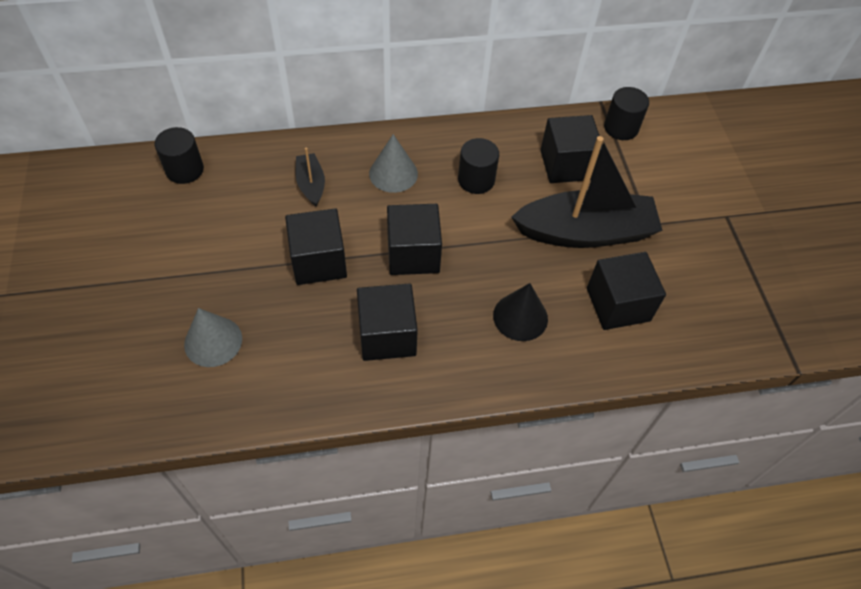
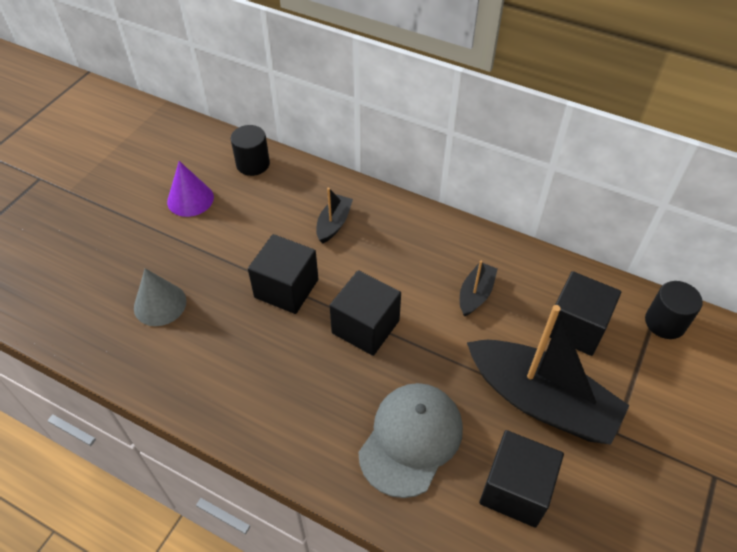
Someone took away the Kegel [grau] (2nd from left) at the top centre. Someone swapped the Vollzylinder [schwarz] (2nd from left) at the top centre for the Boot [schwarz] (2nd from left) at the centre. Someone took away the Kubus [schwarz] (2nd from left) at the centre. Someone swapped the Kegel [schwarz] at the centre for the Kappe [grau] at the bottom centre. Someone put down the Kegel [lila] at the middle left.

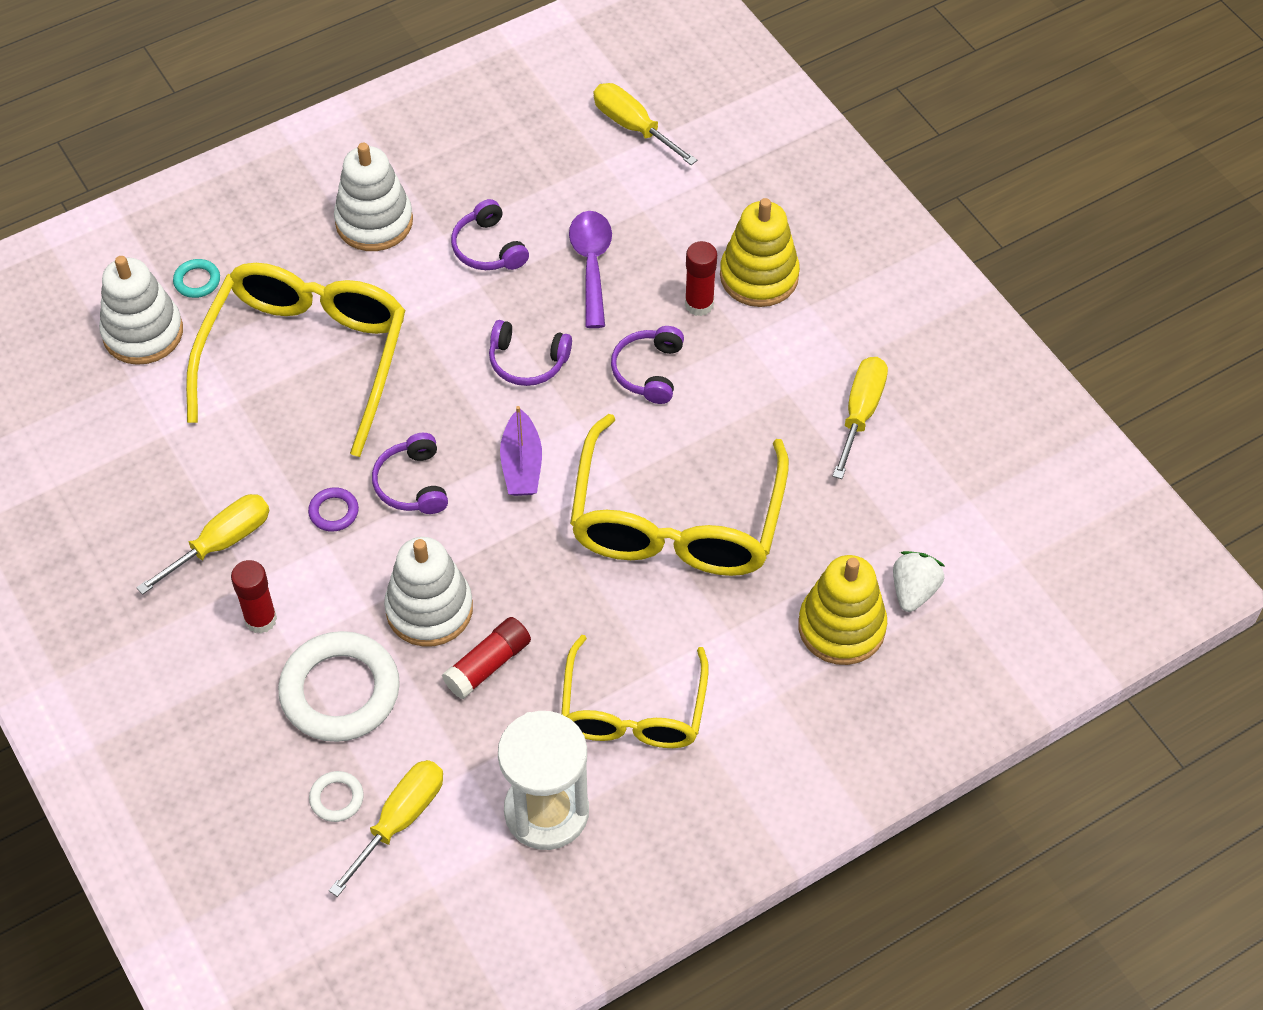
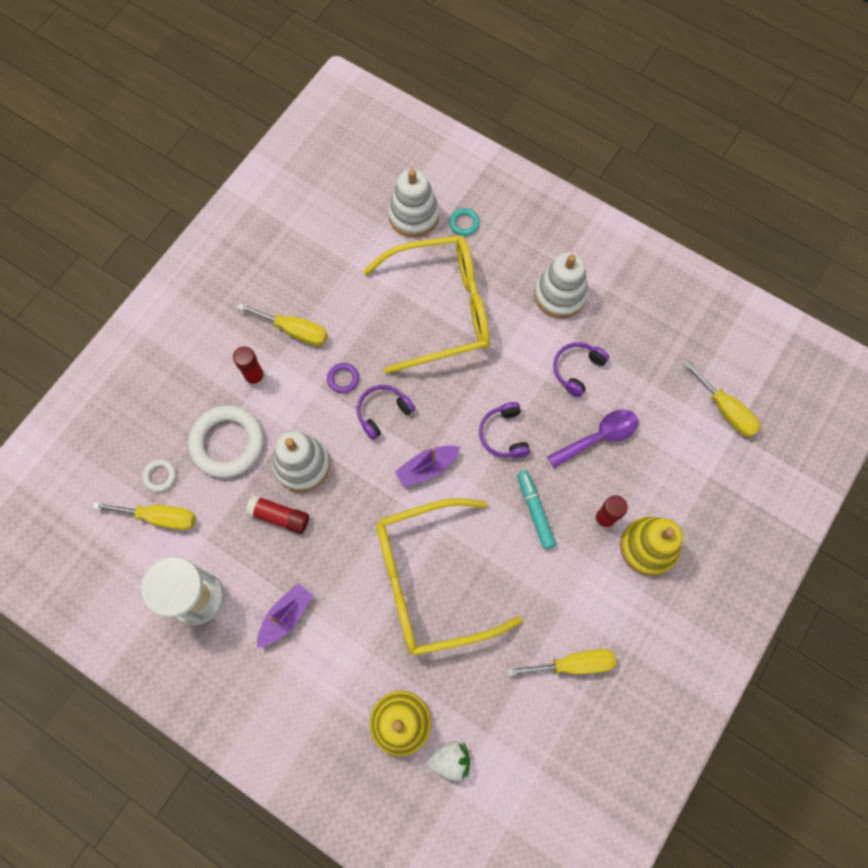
Someone rotated the Schraubenzieher [gelb] (3rd from left in the first image) at the top centre by 120 degrees clockwise. Someone swapped the Kopfhörer [lila] (4th from left) at the centre for the Filzstift [türkis] at the centre. Someone swapped the Brille [gelb] (2nd from left) at the bottom centre for the Boot [lila] (1st from left) at the bottom left.

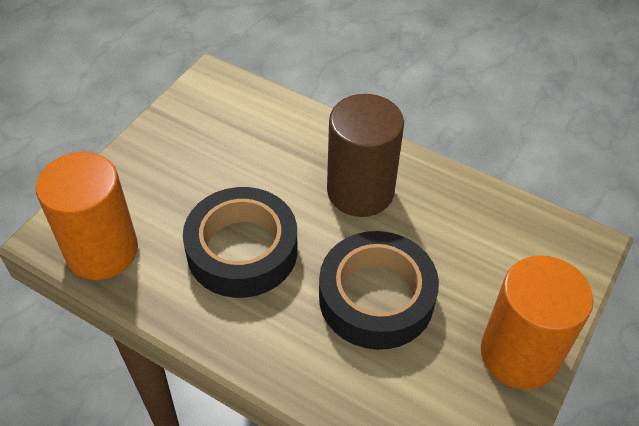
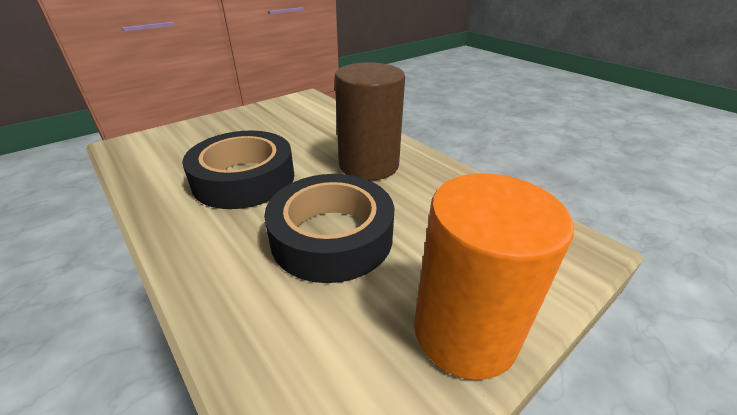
Someone took away the Vollzylinder [orange] (1st from left) at the middle left.

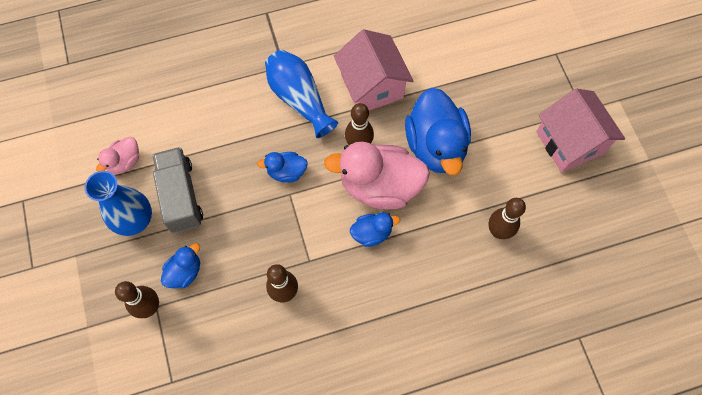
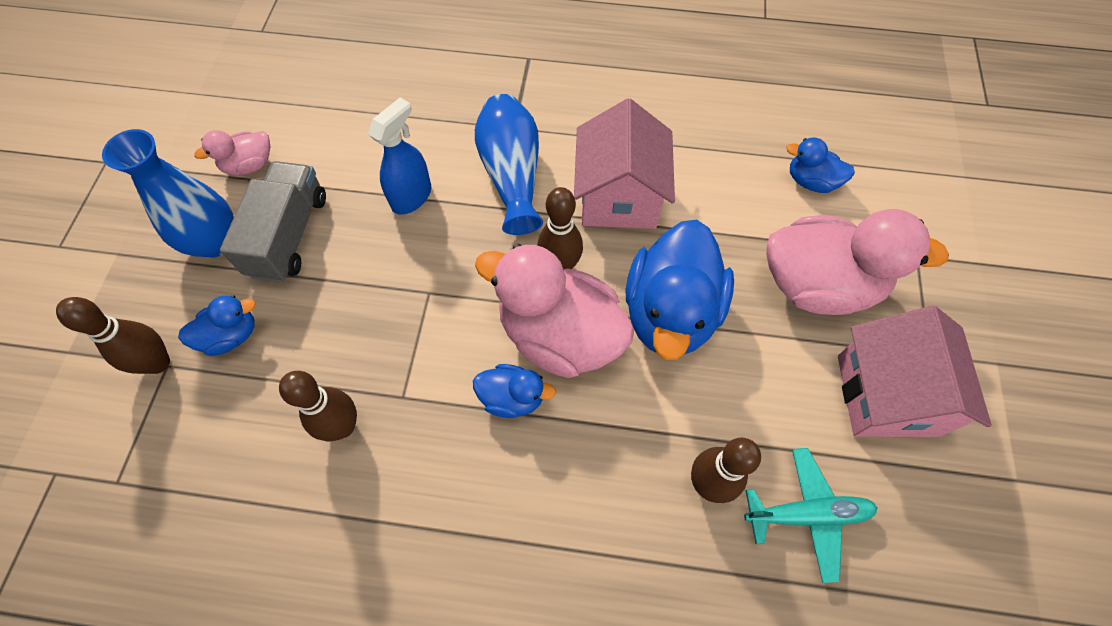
Someone carried the Ente [blau] (2nd from left in the first image) from the centre to the top right. Someone put down the Sprühflasche [blau] at the top centre. Someone put down the Ente [rosa] (3rd from left) at the middle right. Someone put down the Flugzeug [türkis] at the bottom right.

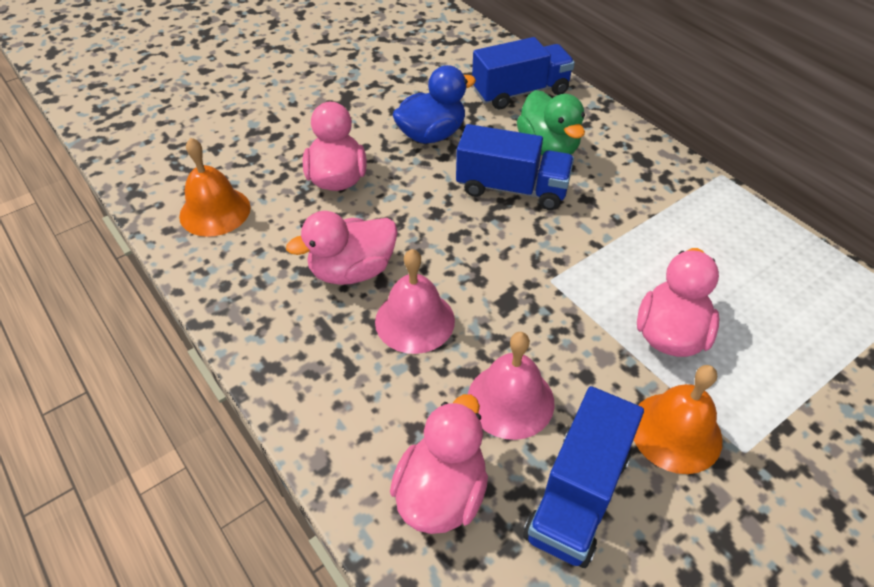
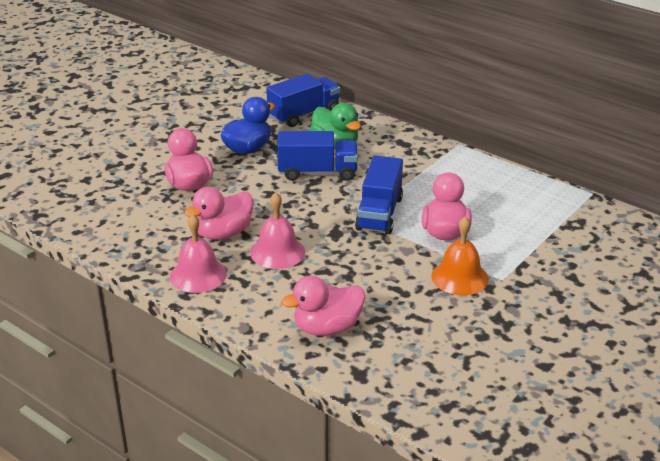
Someone took away the Glocke [orange] (1st from left) at the top left. Someone carried the Glocke [rosa] (2nd from left in the first image) from the centre to the middle left. Someone carried the Lastwagen [blau] (3rd from left) from the bottom right to the centre. Someone rotated the Ente [rosa] (3rd from left) at the bottom centre by 120 degrees counterclockwise.

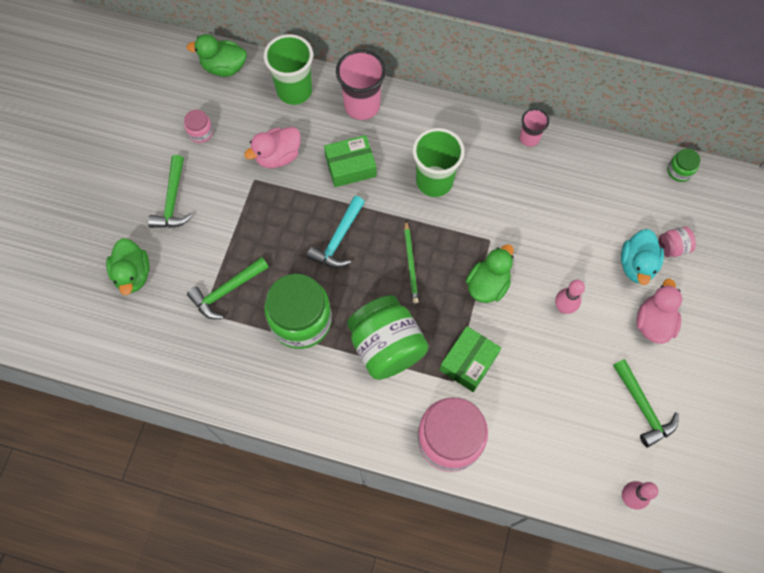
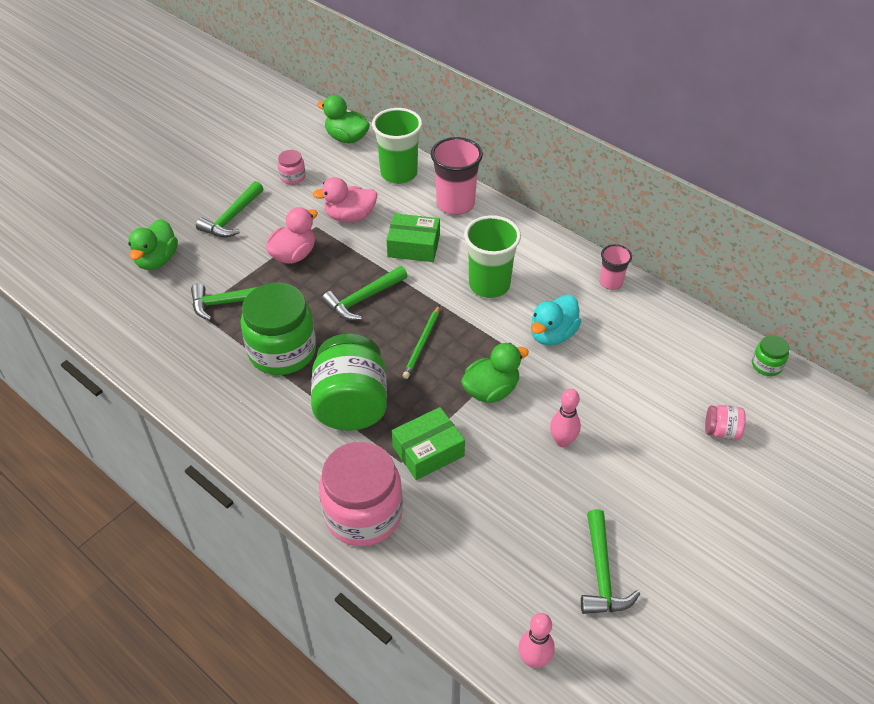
Someone repainted the Hammer [türkis] at the centre, which became the Hammer [grün] (3rd from left) at the centre. Someone carried the Ente [türkis] from the middle right to the centre. Someone carried the Ente [rosa] (2nd from left in the first image) from the middle right to the centre.

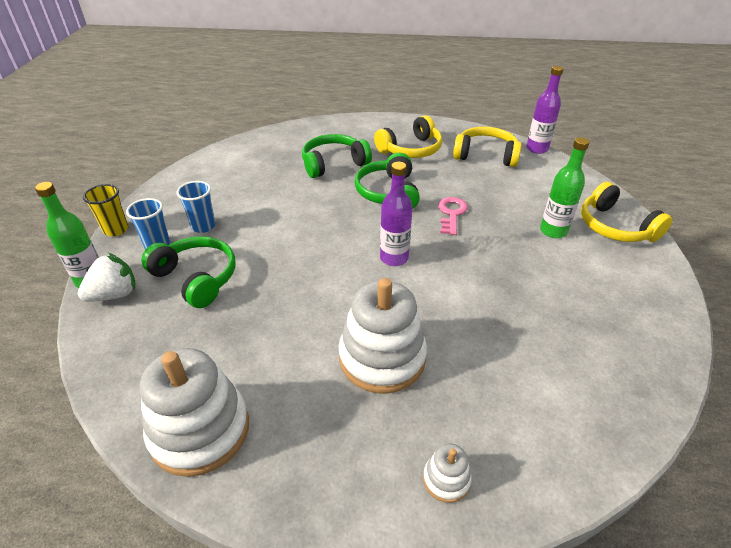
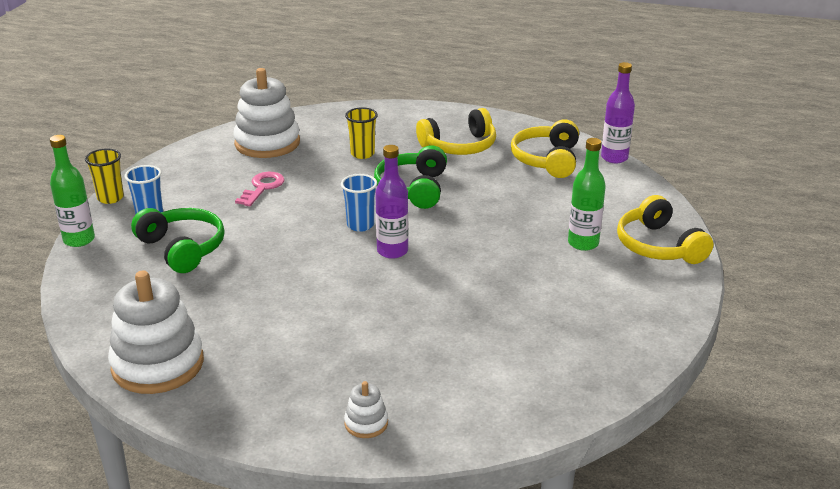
Someone rotated the Kopfhörer [gelb] (2nd from left) at the top centre by 105 degrees counterclockwise. Someone swapped the Kopfhörer [grün] (2nd from left) at the top centre for the Becher [gelb] (2nd from left) at the top centre. Someone carried the Becher [blau] (2nd from left) from the middle left to the centre. Someone carried the Schlüssel [rosa] from the centre to the middle left. Someone took away the Erdbeere [weiß] at the middle left. Someone carried the Stapelspielzeug [weiß] (2nd from left) from the centre to the top left.

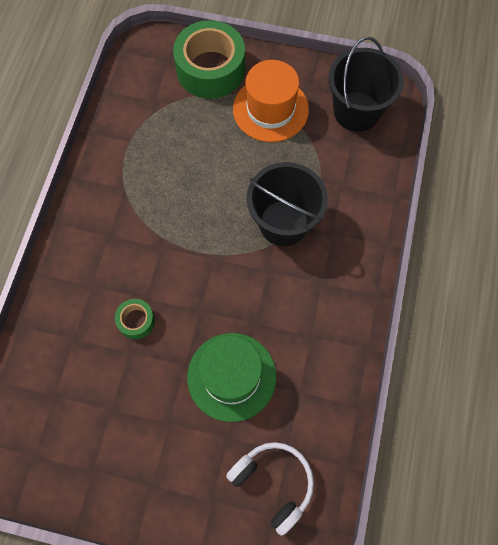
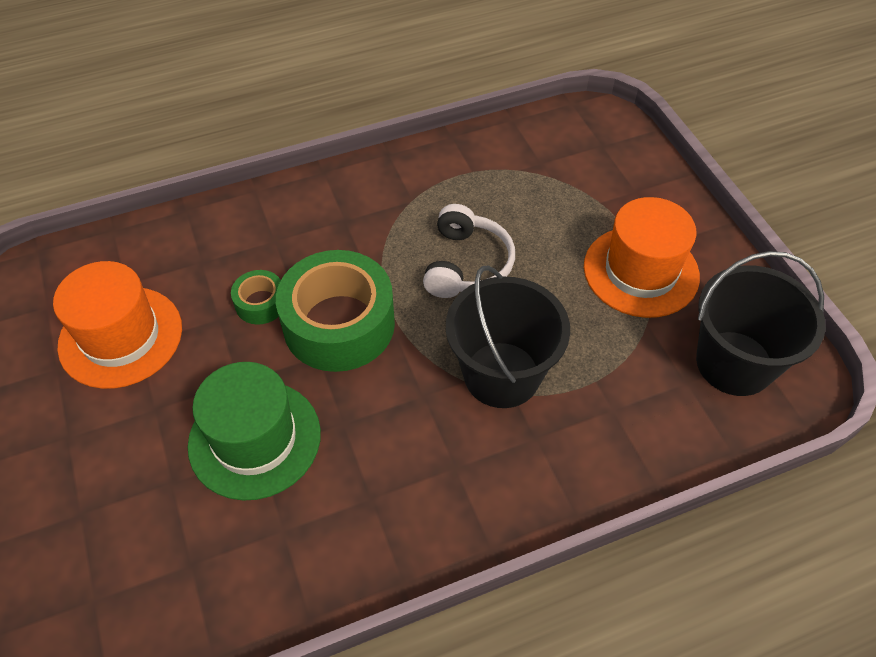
Someone carried the Klebeband [grün] (2nd from left) from the top centre to the centre. Someone carried the Kopfhörer [weiß] from the bottom centre to the centre. Someone put down the Hut [orange] (1st from left) at the middle left.

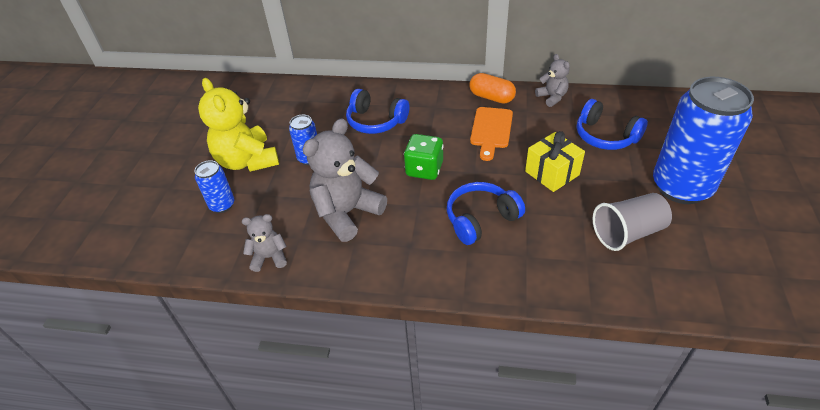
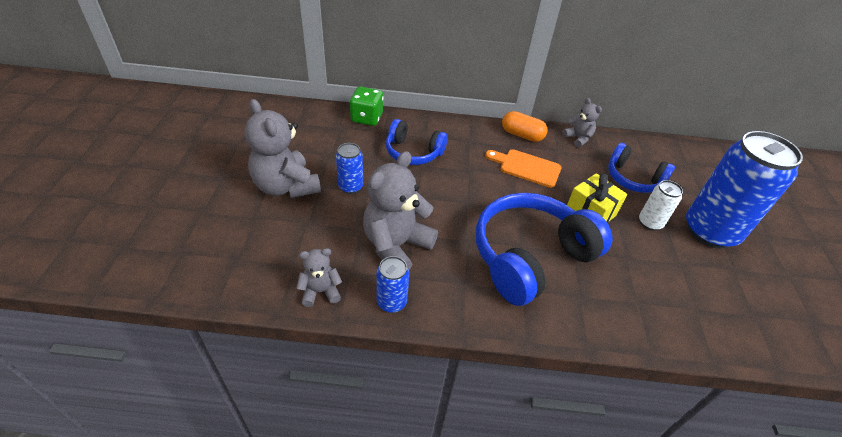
Someone repainted the Teddybär [gelb] at the top left, which became the Teddybär [grau] (1st from left) at the centre. Someone rotated the Schneidebrett [orange] at the top centre by 105 degrees clockwise. Someone carried the Spielwürfel [grün] from the centre to the top centre. Someone carried the Dose [blau] (1st from left in the first image) from the middle left to the centre. Someone scaled the Kopfhörer [blau] (2nd from left) at the centre by 1.74. Someone took away the Becher [grau] at the middle right. Someone put down the Dose [weiß] at the middle right.

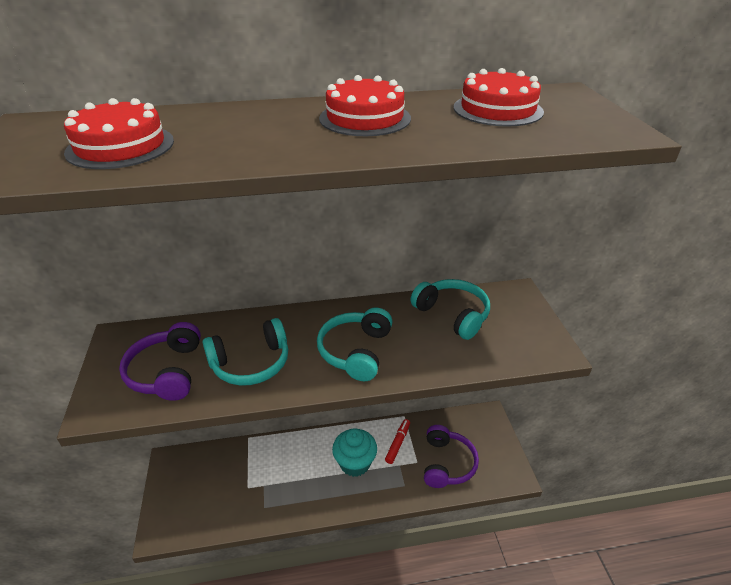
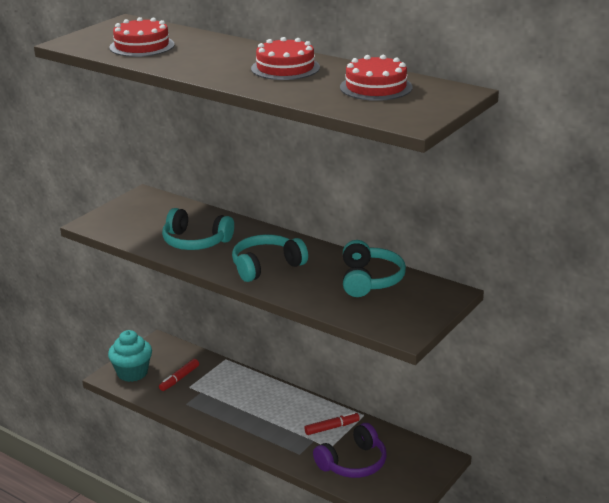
Someone took away the Kopfhörer [lila] (1st from left) at the middle left. Someone carried the Muffin [türkis] from the bottom centre to the bottom left. Someone put down the Filzstift [rot] (1st from left) at the bottom left.

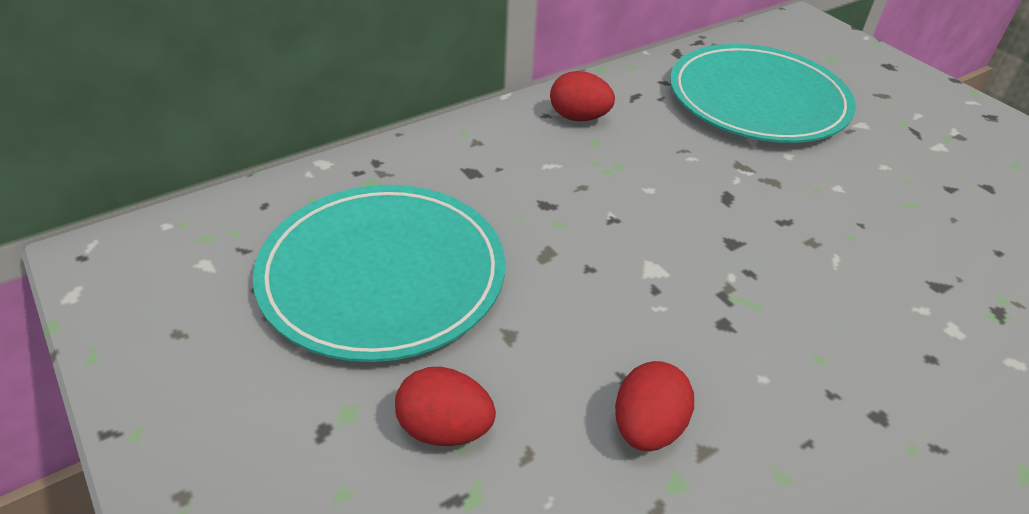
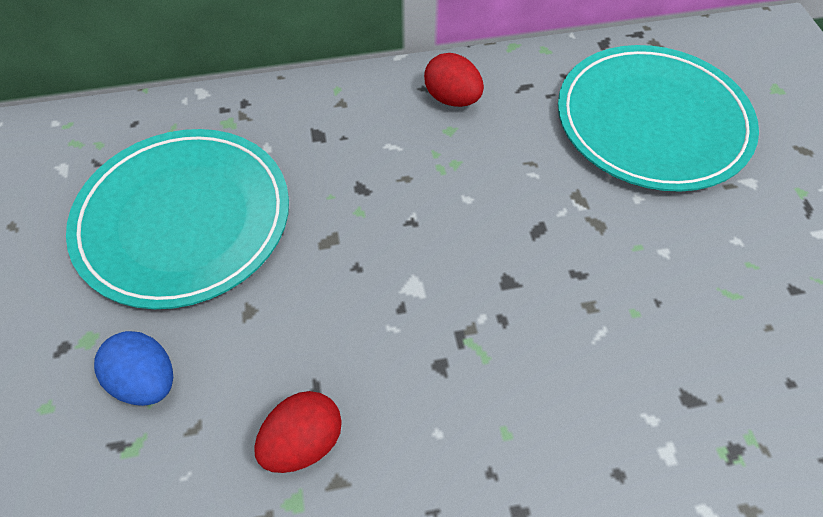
Someone repainted the Ei [rot] (1st from left) at the bottom centre, which became the Ei [blau] at the bottom left.

